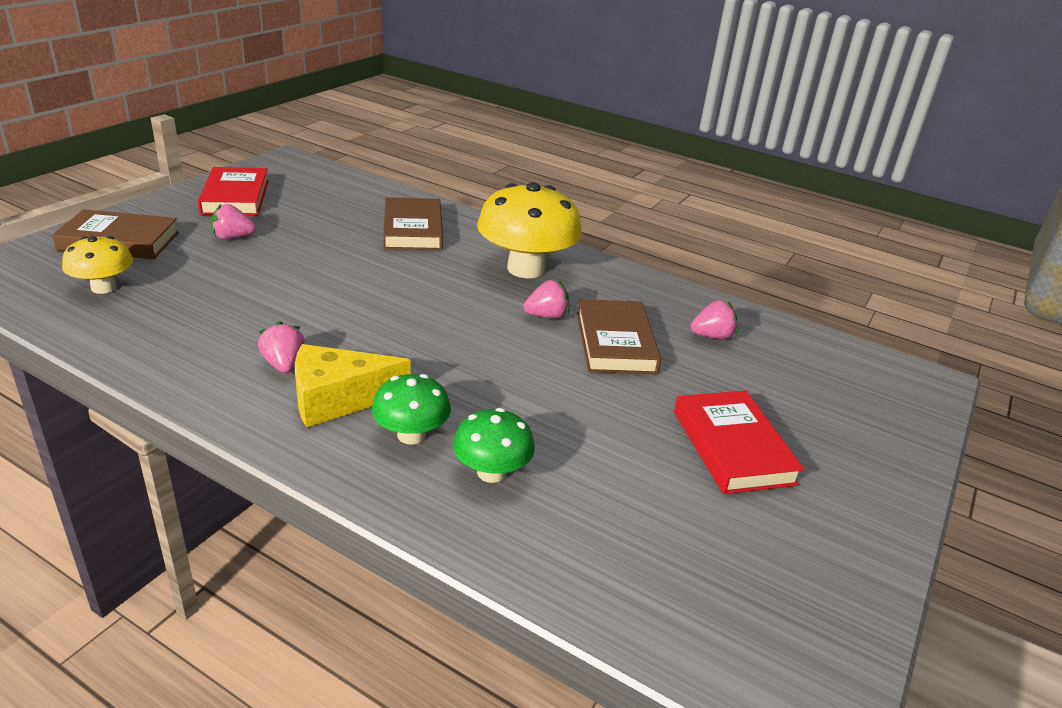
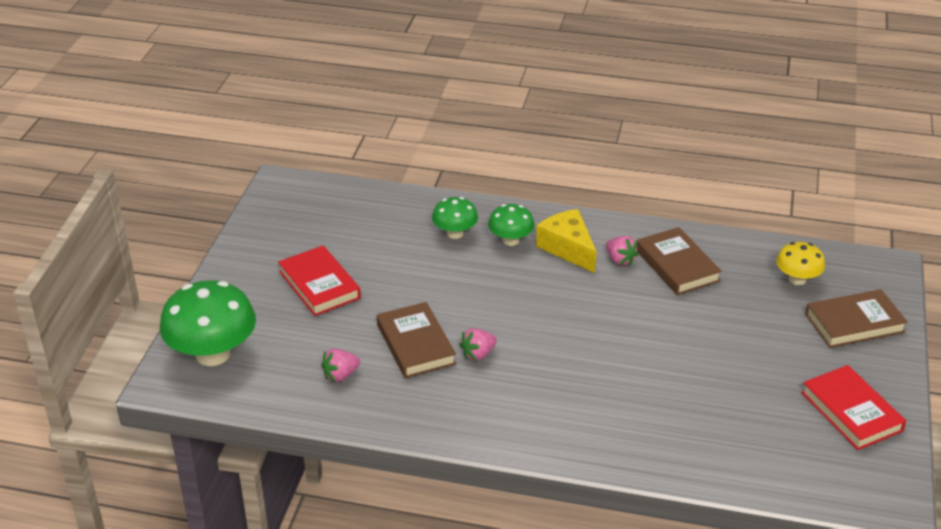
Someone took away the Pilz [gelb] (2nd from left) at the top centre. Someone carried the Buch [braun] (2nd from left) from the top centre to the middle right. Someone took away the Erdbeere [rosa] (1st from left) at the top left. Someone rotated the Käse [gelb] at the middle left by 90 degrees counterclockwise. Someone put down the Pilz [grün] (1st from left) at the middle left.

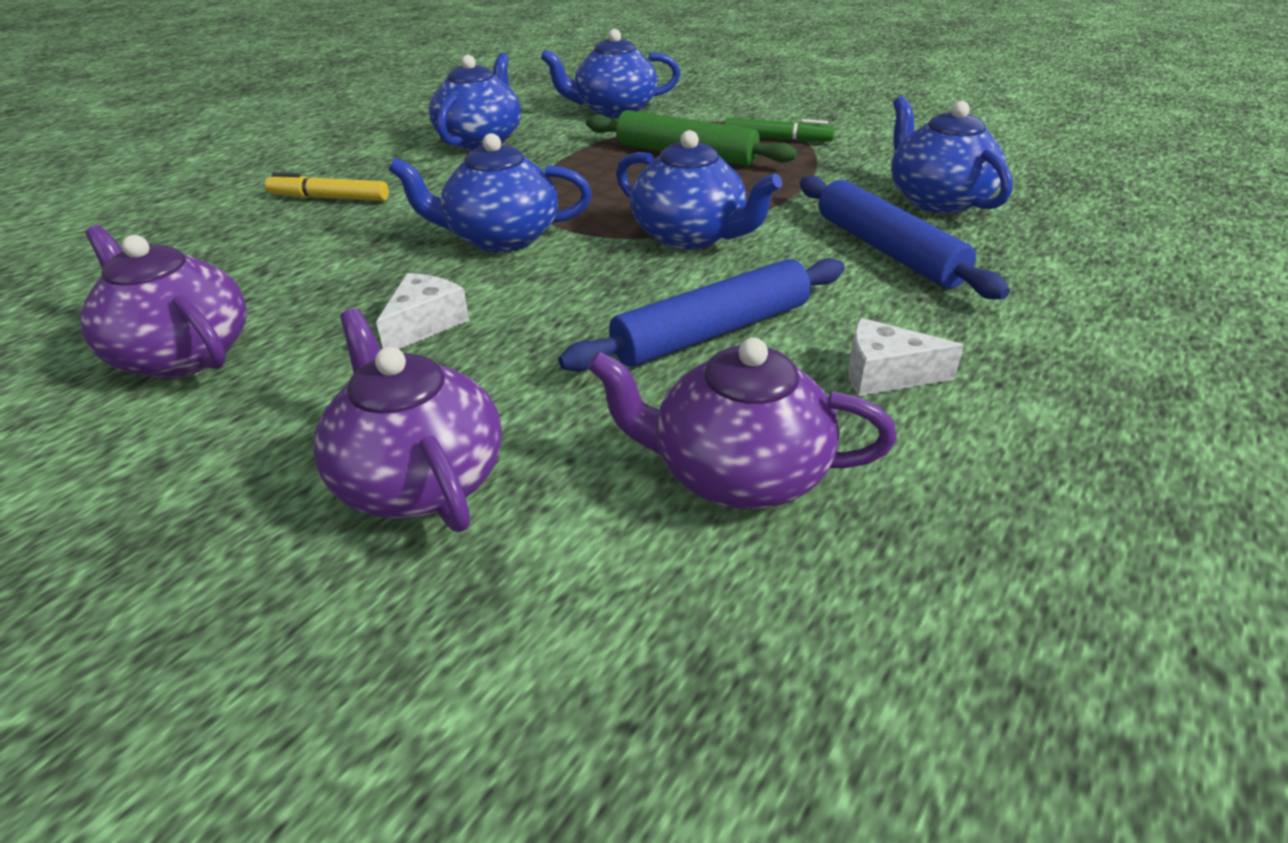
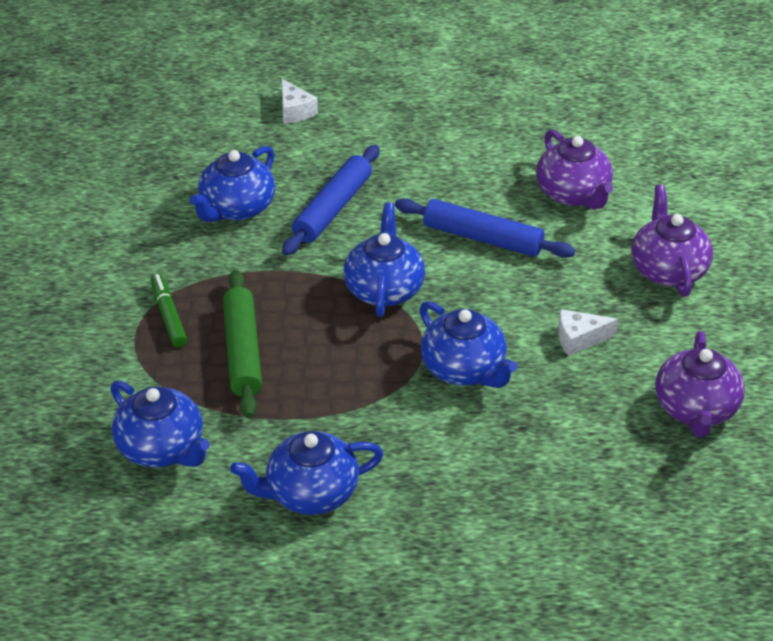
Someone took away the Filzstift [gelb] at the top left. Someone rotated the Teekanne [lila] (2nd from left) at the middle left by 150 degrees clockwise. Someone carried the Käse [weiß] (2nd from left in the first image) from the middle right to the top centre.

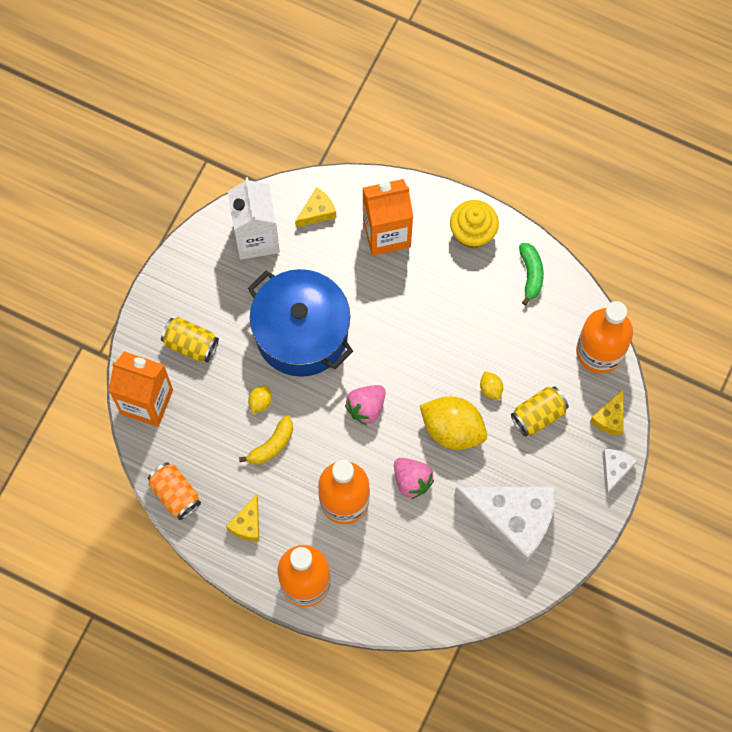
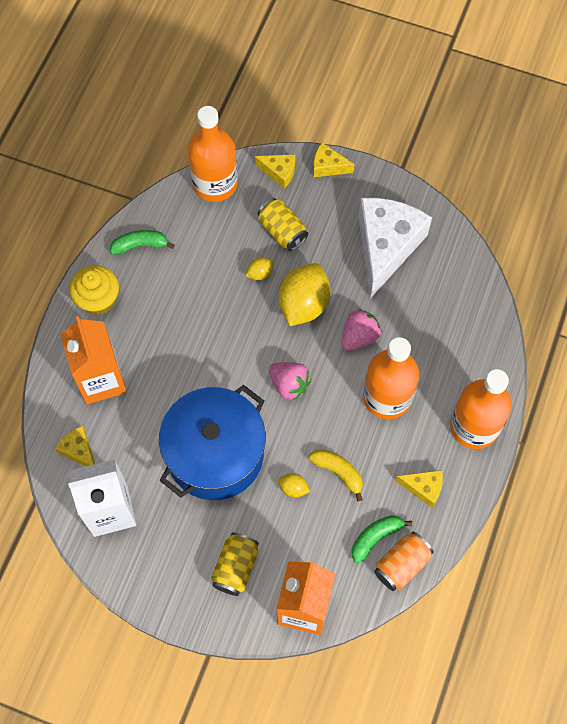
Someone repainted the Käse [weiß] (2nd from left) at the middle right, which became the Käse [gelb] (3rd from left) at the top centre. Someone put down the Banane [grün] (2nd from left) at the bottom right.

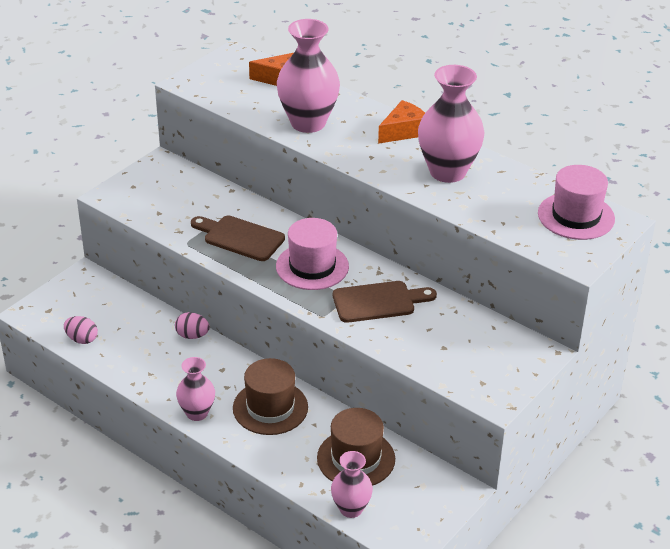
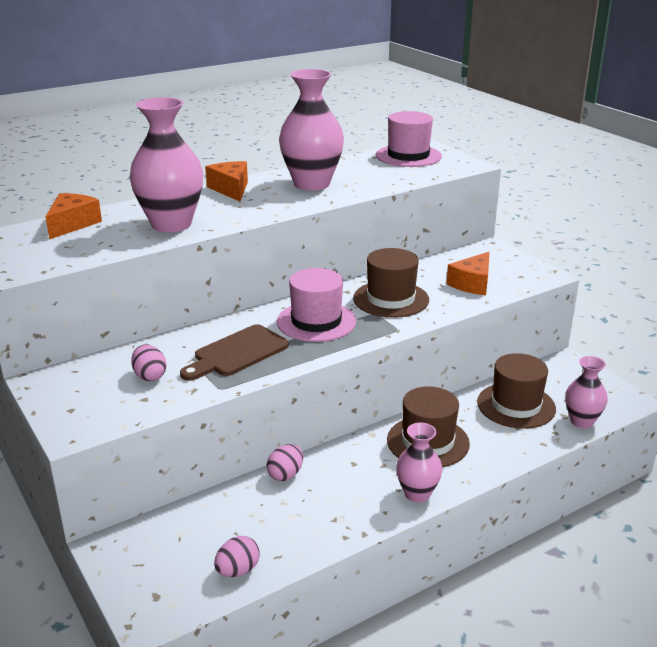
Someone swapped the Schneidebrett [braun] (2nd from left) at the centre for the Hut [braun] (1st from left) at the centre. Someone put down the Käse [orange] (3rd from left) at the middle right. Someone put down the Ei [rosa] (1st from left) at the middle left.

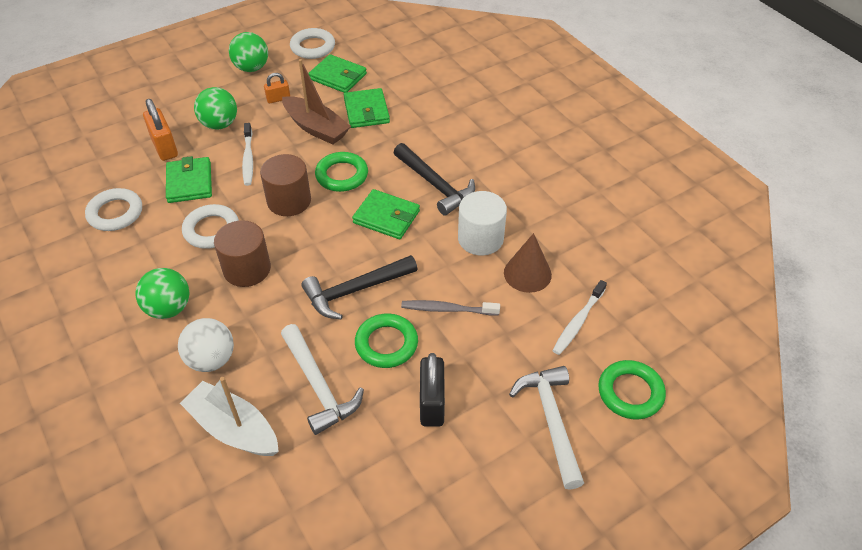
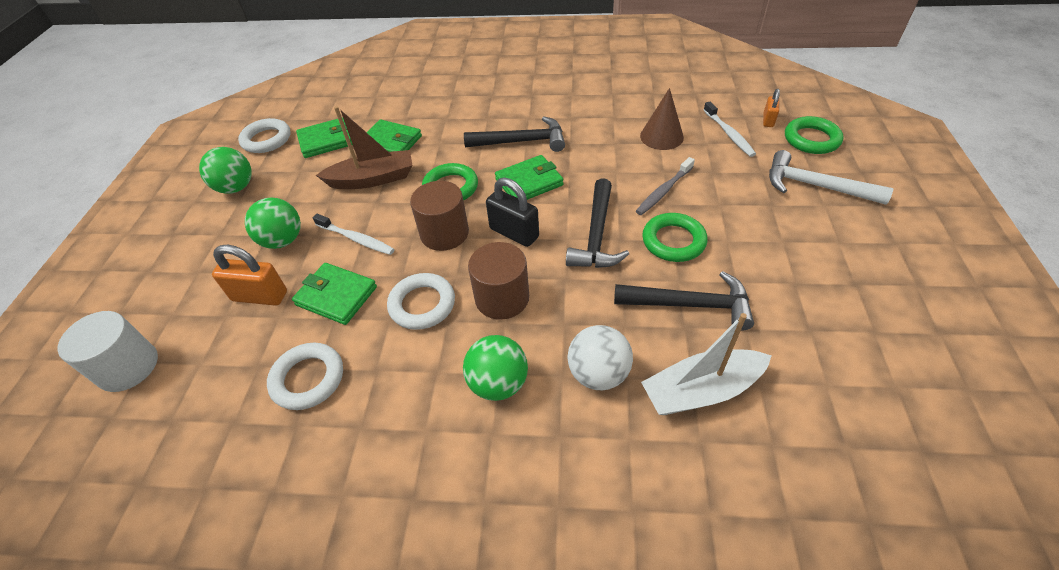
Someone carried the Vorhängeschloss [orange] (2nd from left) from the top left to the top right. Someone carried the Vollzylinder [weiß] from the centre to the middle left. Someone repainted the Hammer [weiß] (1st from left) at the bottom centre, which became the Hammer [schwarz] (3rd from left) at the centre. Someone carried the Vorhängeschloss [schwarz] from the bottom centre to the centre.

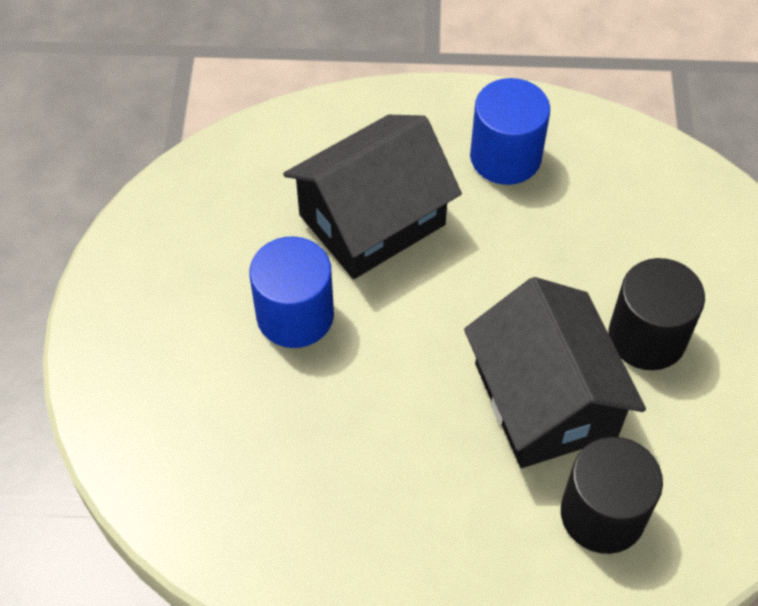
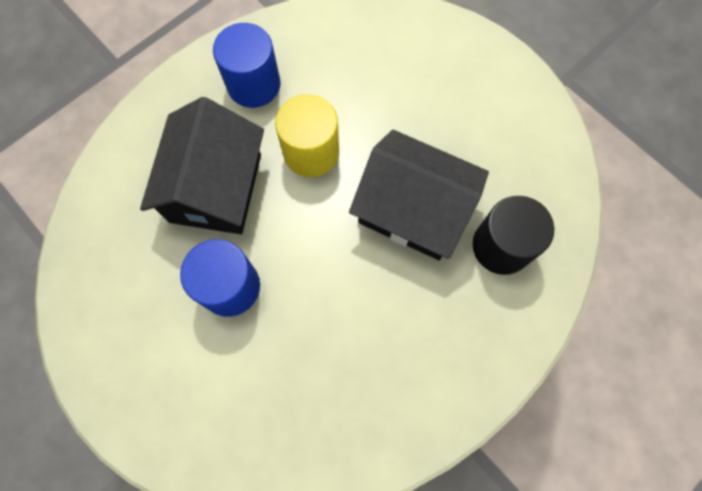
Someone took away the Vollzylinder [schwarz] (2nd from left) at the middle right. Someone put down the Vollzylinder [gelb] at the top centre.

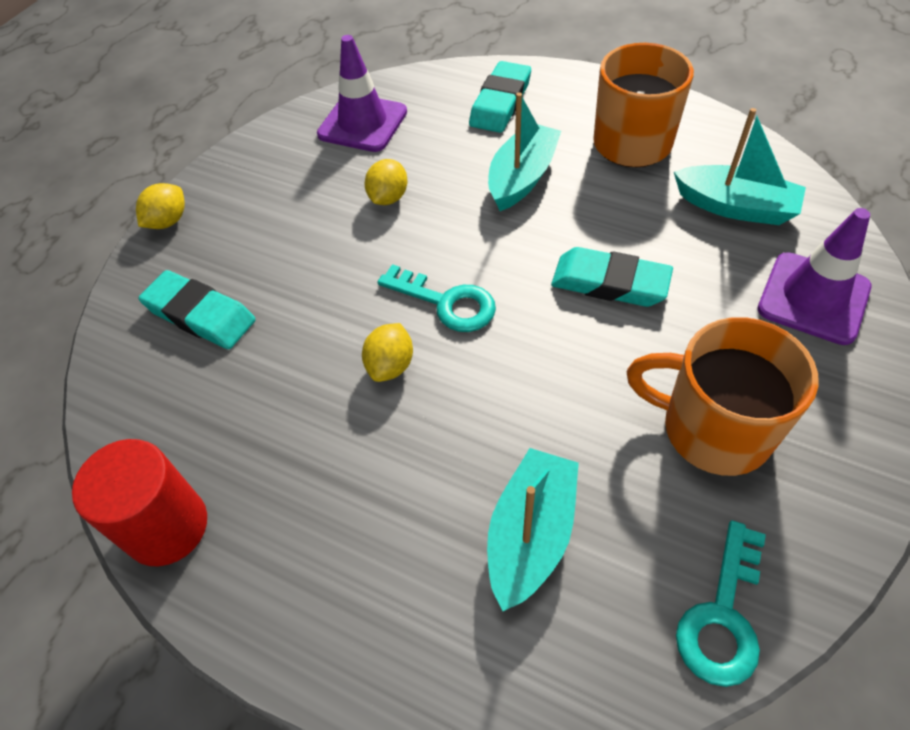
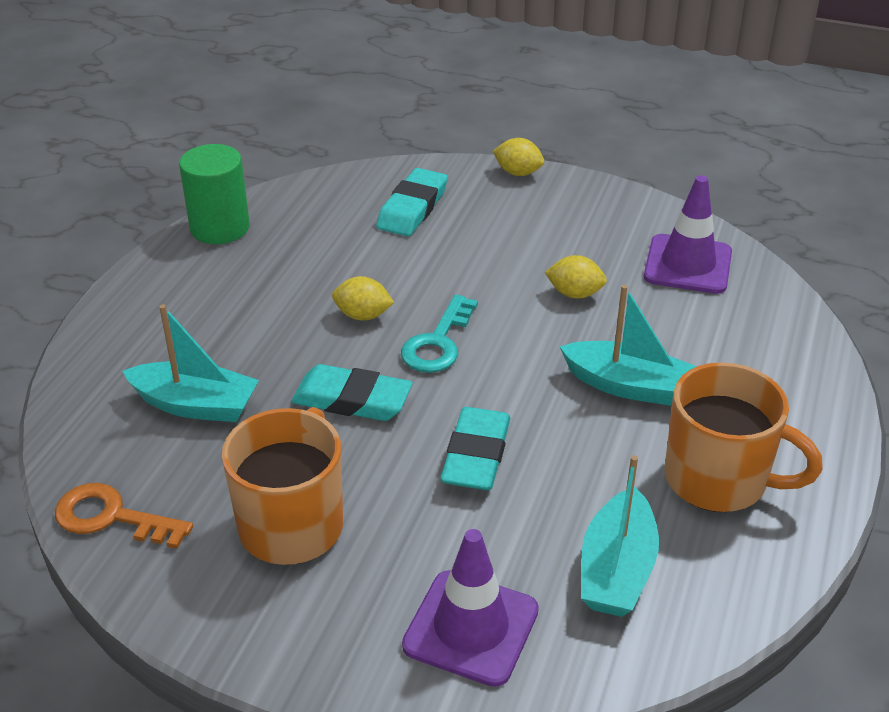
Someone carried the Radiergummi [türkis] (2nd from left in the first image) from the top centre to the centre. Someone repainted the Vollzylinder [rot] at the bottom left, which became the Vollzylinder [grün] at the top left. Someone repainted the Schlüssel [türkis] (2nd from left) at the bottom right, which became the Schlüssel [orange] at the bottom left.

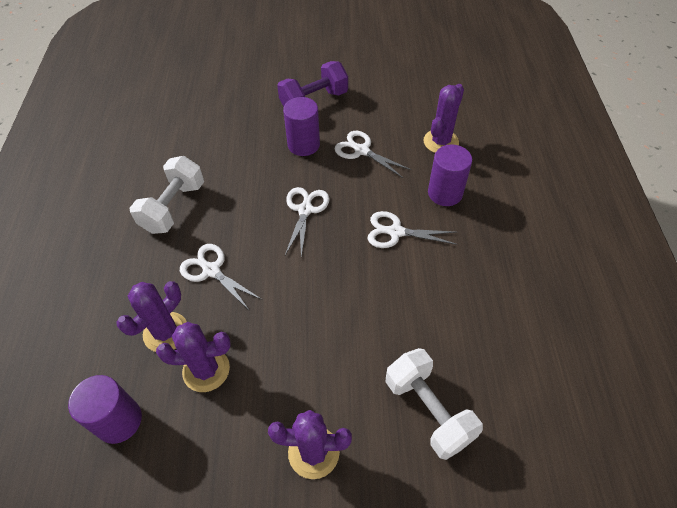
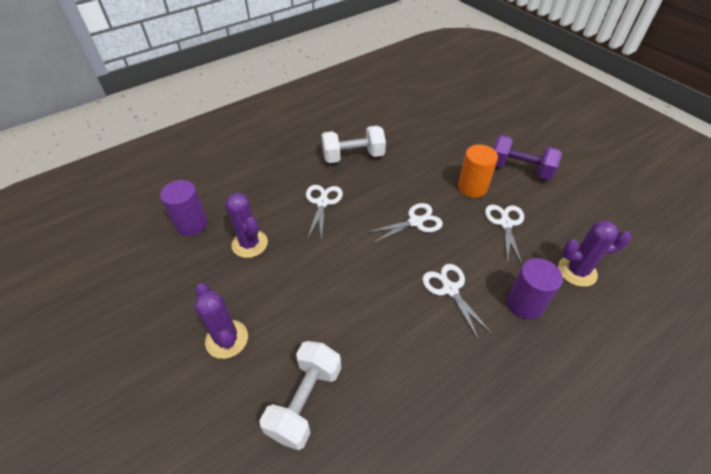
Someone repainted the Vollzylinder [lila] (2nd from left) at the top centre, which became the Vollzylinder [orange] at the middle right. Someone took away the Kaktus [lila] (1st from left) at the middle left.

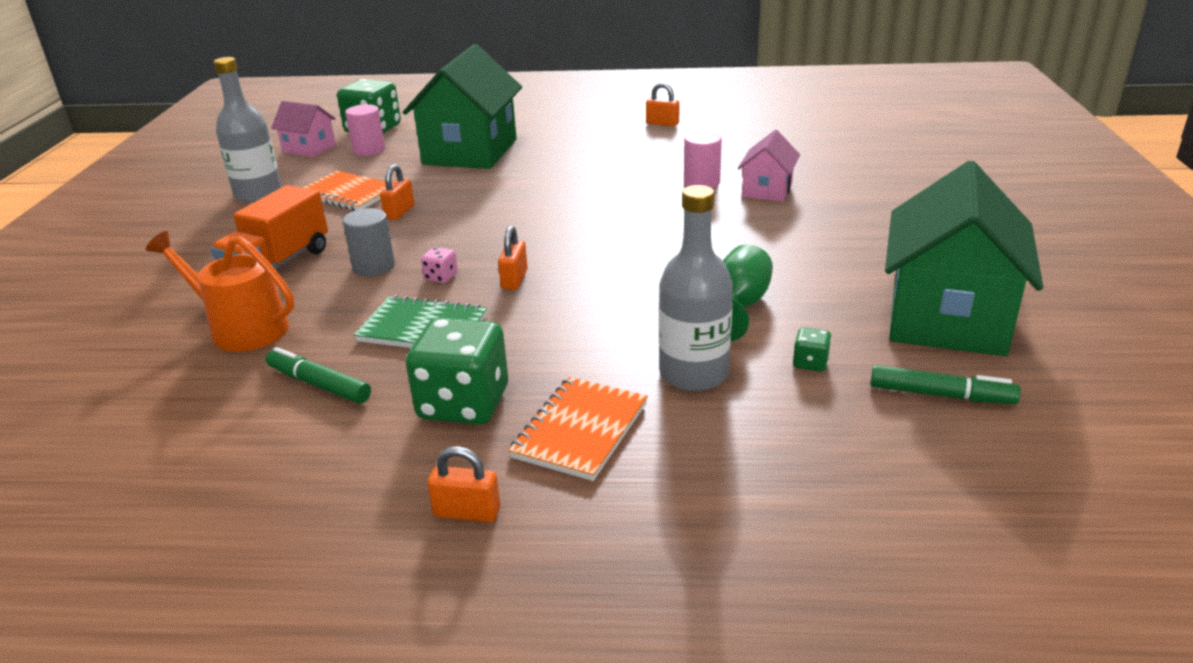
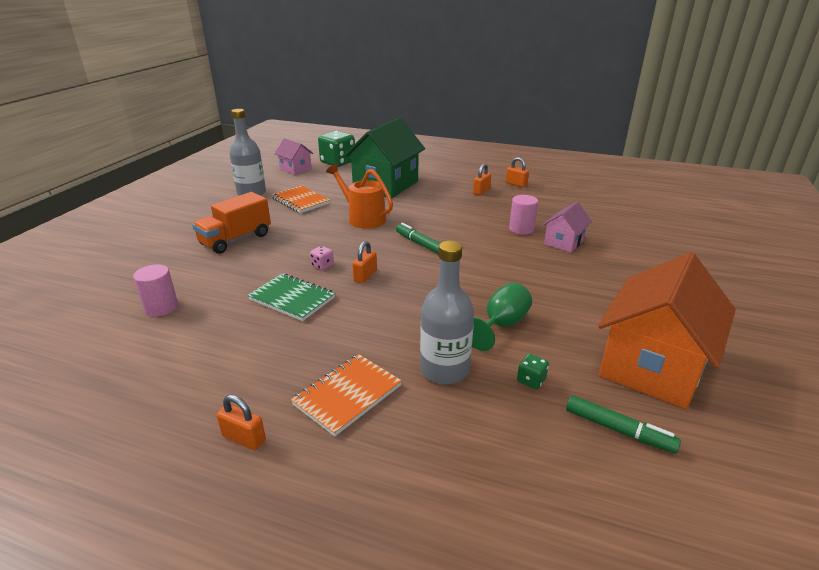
Someone carried the Vollzylinder [rosa] (1st from left) from the top left to the middle left. Someone repainted the Haus [grün] (2nd from left) at the middle right, which became the Haus [orange] at the middle right. Someone carried the Vorhängeschloss [orange] (1st from left in the first image) from the top left to the top centre. Someone took away the Vollzylinder [grau] at the middle left. Someone carried the Gießkanne [orange] from the middle left to the centre. Someone took away the Spielwürfel [grün] (2nd from left) at the centre. Someone carried the Filzstift [grün] (1st from left) from the middle left to the centre.

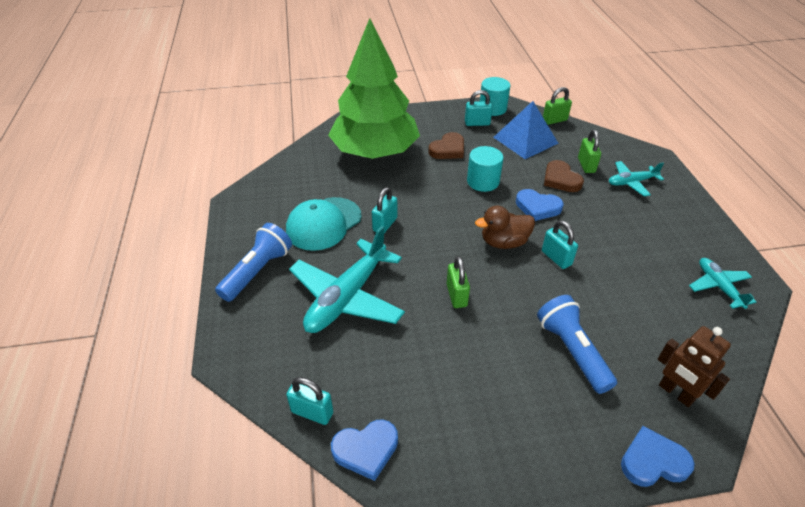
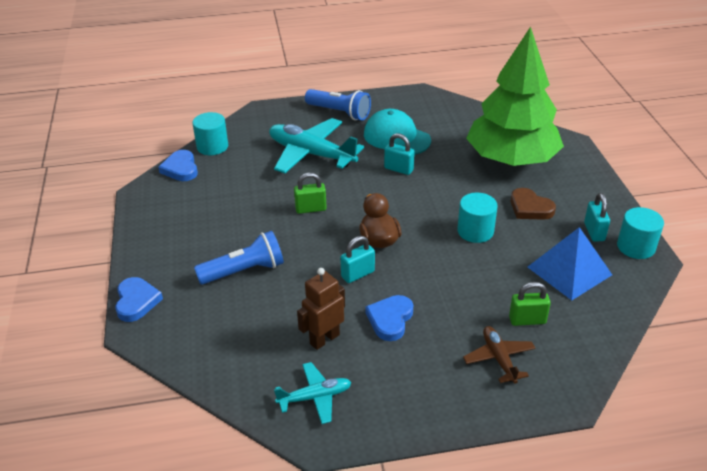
Someone took away the Vorhängeschloss [grün] (2nd from left) at the top right. Someone took away the Herz [braun] (2nd from left) at the middle right. Someone repainted the Flugzeug [türkis] (2nd from left) at the middle right, which became the Flugzeug [braun] at the bottom right. Someone carried the Herz [blau] (2nd from left in the first image) from the middle right to the bottom centre. Someone carried the Roboter [braun] from the bottom right to the centre. Someone swapped the Vorhängeschloss [türkis] (1st from left) at the bottom centre for the Vollzylinder [türkis] (1st from left) at the top left.

